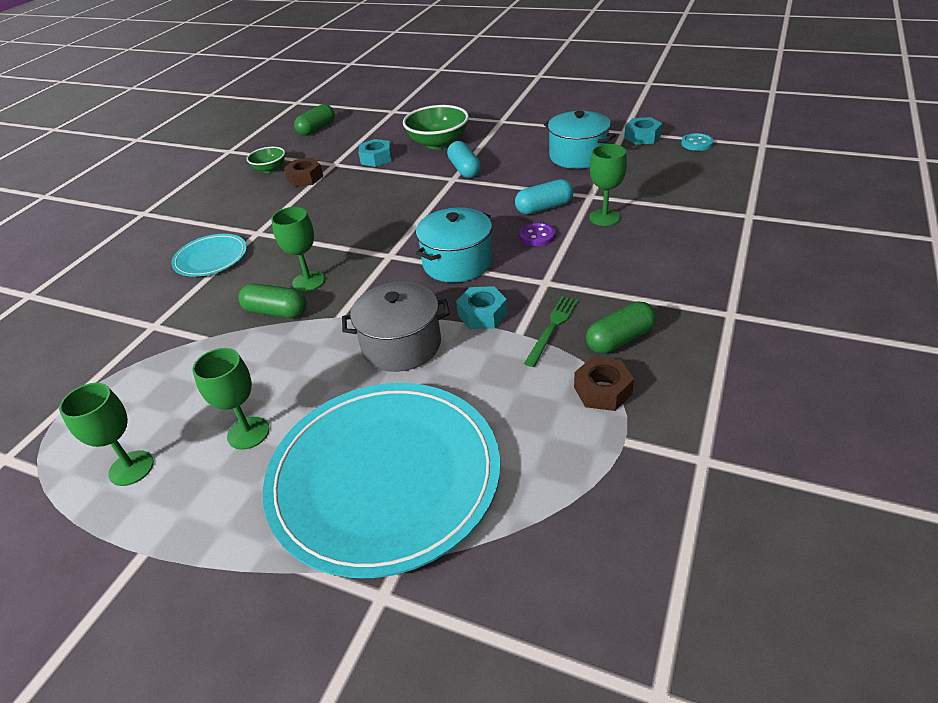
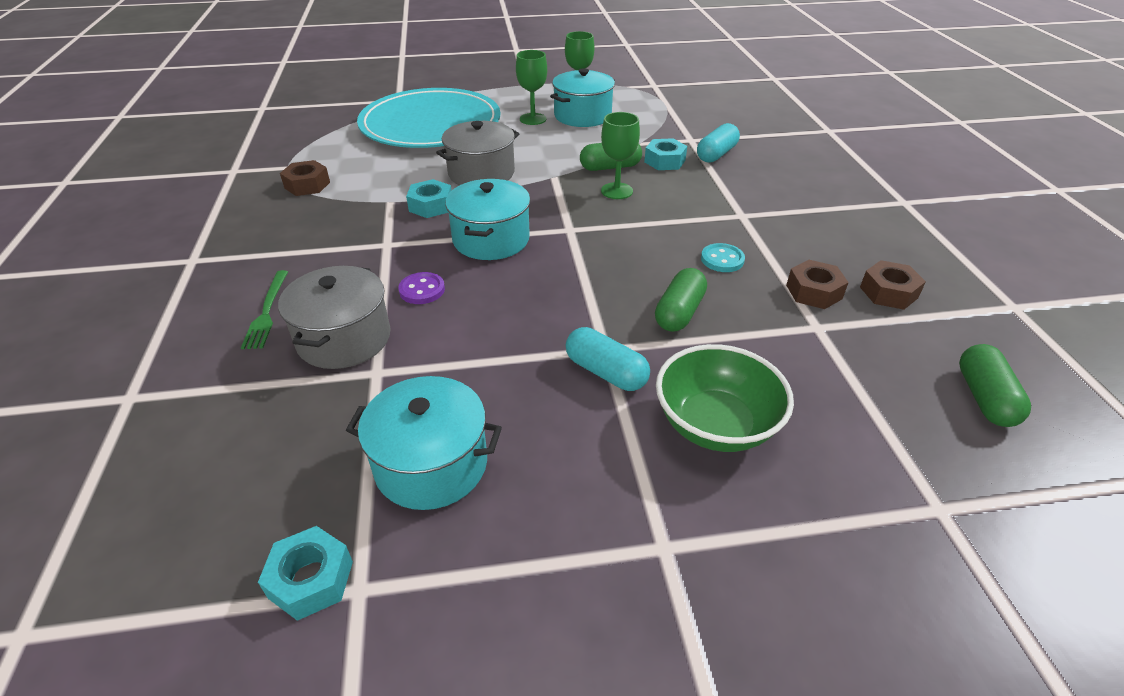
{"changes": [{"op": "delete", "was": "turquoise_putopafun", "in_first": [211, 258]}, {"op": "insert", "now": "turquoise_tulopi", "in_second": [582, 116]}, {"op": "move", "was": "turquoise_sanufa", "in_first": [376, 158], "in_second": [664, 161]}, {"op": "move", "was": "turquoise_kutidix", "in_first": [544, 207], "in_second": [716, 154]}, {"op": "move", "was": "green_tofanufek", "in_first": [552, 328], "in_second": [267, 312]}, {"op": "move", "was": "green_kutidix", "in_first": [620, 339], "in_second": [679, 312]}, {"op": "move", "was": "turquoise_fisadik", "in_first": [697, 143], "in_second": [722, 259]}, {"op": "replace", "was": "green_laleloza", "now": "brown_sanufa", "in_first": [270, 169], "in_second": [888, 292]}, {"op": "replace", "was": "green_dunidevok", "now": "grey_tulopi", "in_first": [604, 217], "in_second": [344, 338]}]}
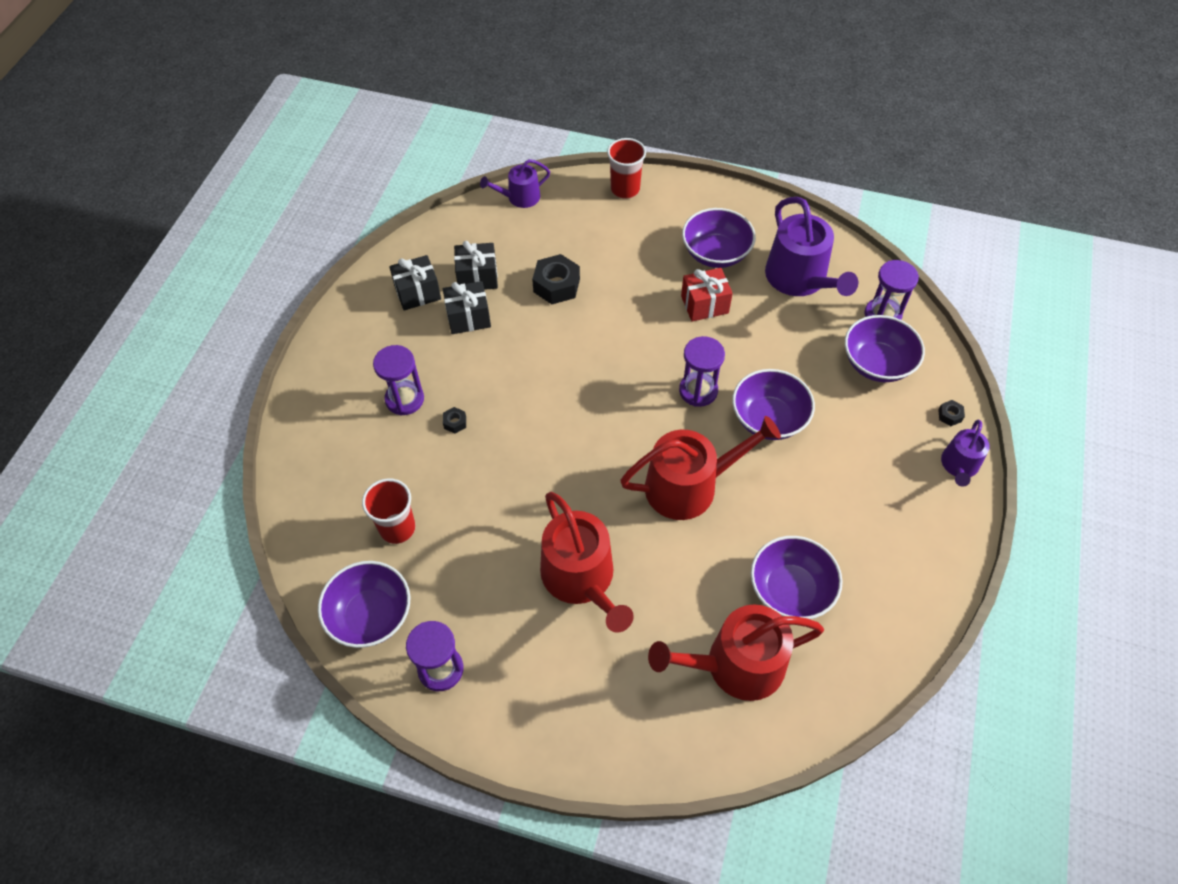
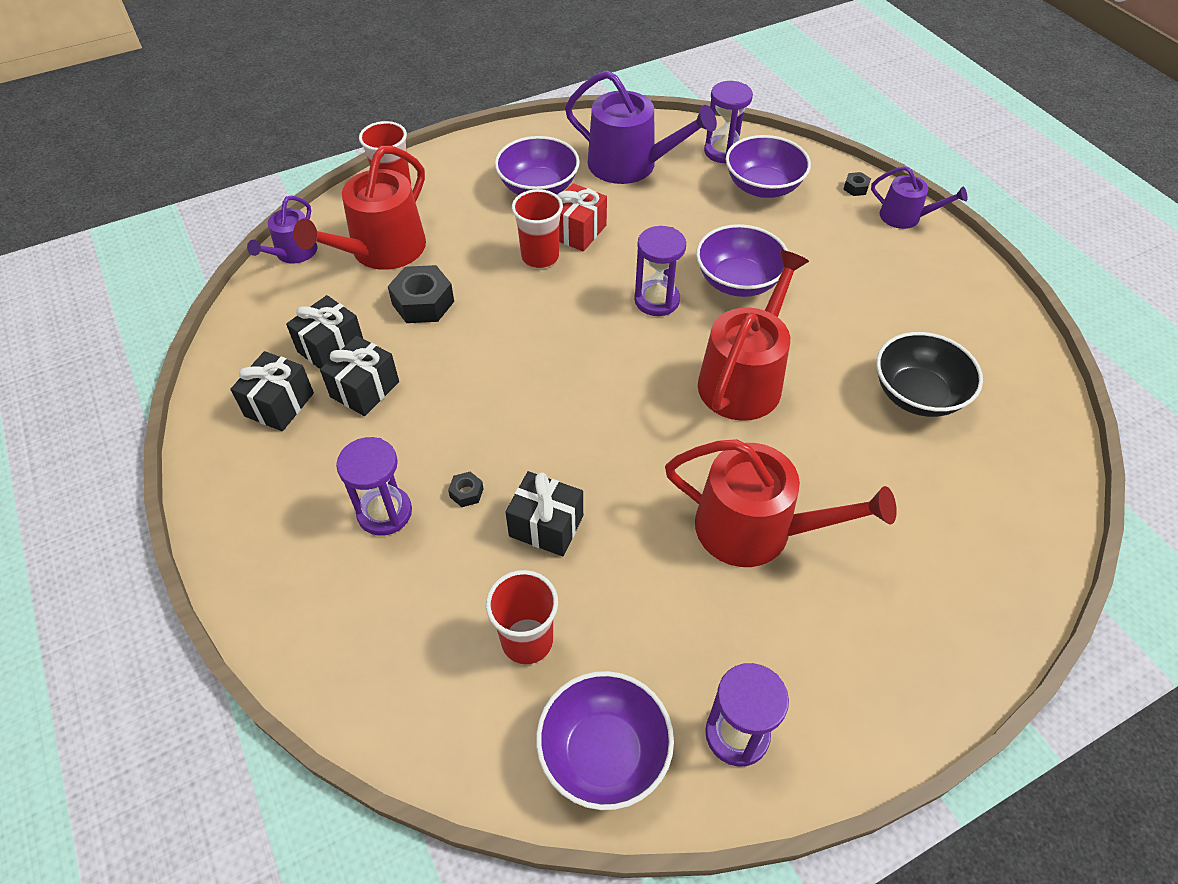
{"changes": [{"op": "insert", "now": "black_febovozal", "in_second": [546, 526]}, {"op": "insert", "now": "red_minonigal", "in_second": [540, 257]}, {"op": "move", "was": "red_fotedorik", "in_first": [736, 665], "in_second": [381, 250]}, {"op": "recolor", "was": "purple_laleloza", "now": "black_laleloza", "in_first": [790, 590], "in_second": [917, 394]}, {"op": "rotate", "was": "purple_fotedorik", "in_first": [959, 466], "in_second": [905, 217], "clockwise": -45}]}
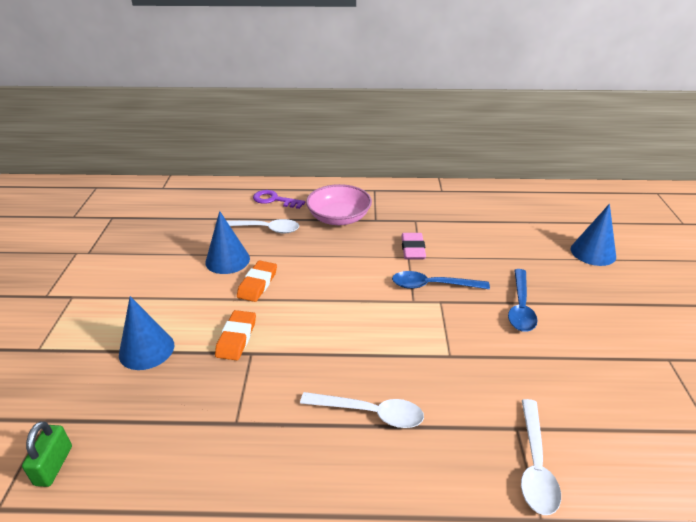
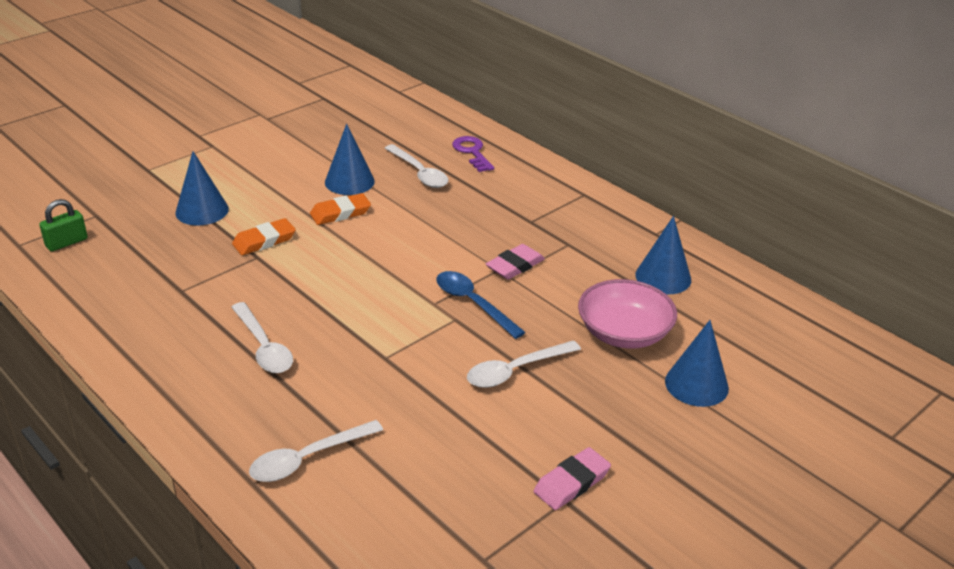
{"changes": [{"op": "insert", "now": "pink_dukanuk", "in_second": [572, 483]}, {"op": "insert", "now": "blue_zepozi", "in_second": [663, 277]}, {"op": "move", "was": "pink_laleloza", "in_first": [339, 218], "in_second": [624, 333]}, {"op": "recolor", "was": "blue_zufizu", "now": "white_zufizu", "in_first": [520, 307], "in_second": [515, 370]}]}
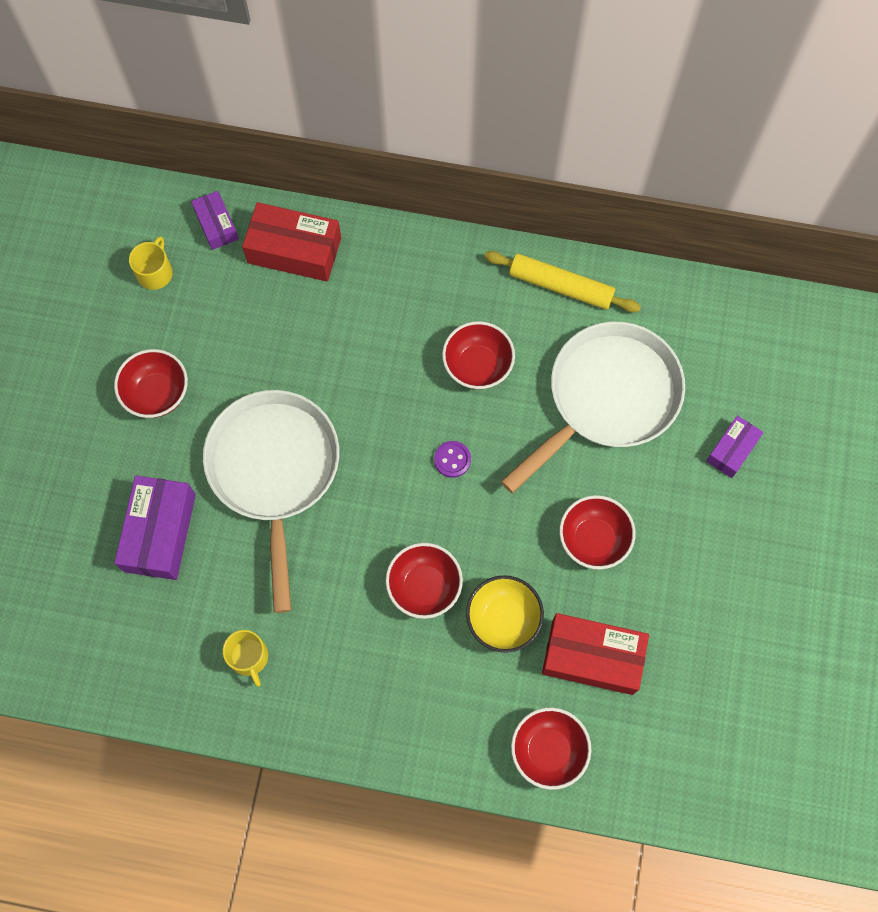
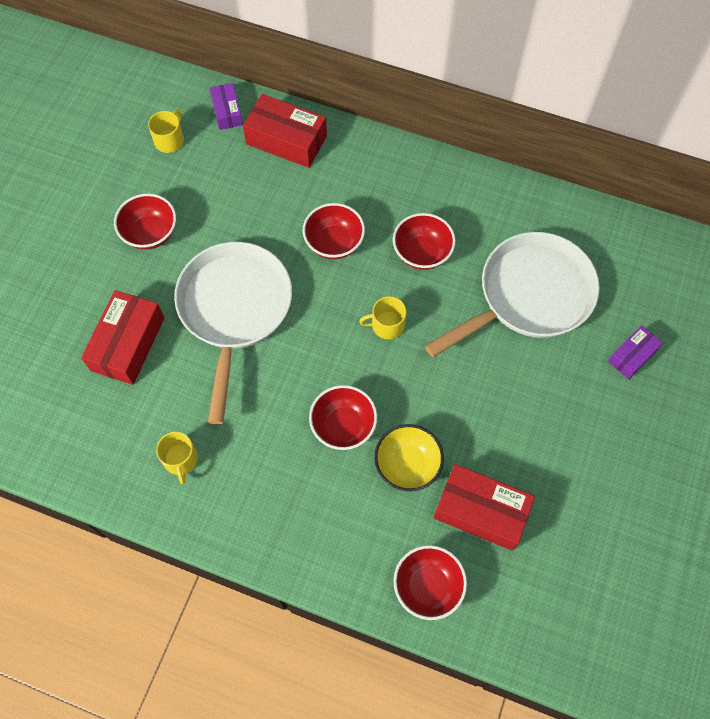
{"changes": [{"op": "delete", "was": "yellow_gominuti", "in_first": [560, 286]}, {"op": "move", "was": "red_laleloza", "in_first": [593, 539], "in_second": [334, 243]}, {"op": "replace", "was": "purple_fisadik", "now": "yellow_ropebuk", "in_first": [452, 459], "in_second": [387, 325]}, {"op": "recolor", "was": "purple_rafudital", "now": "red_rafudital", "in_first": [160, 532], "in_second": [128, 344]}]}
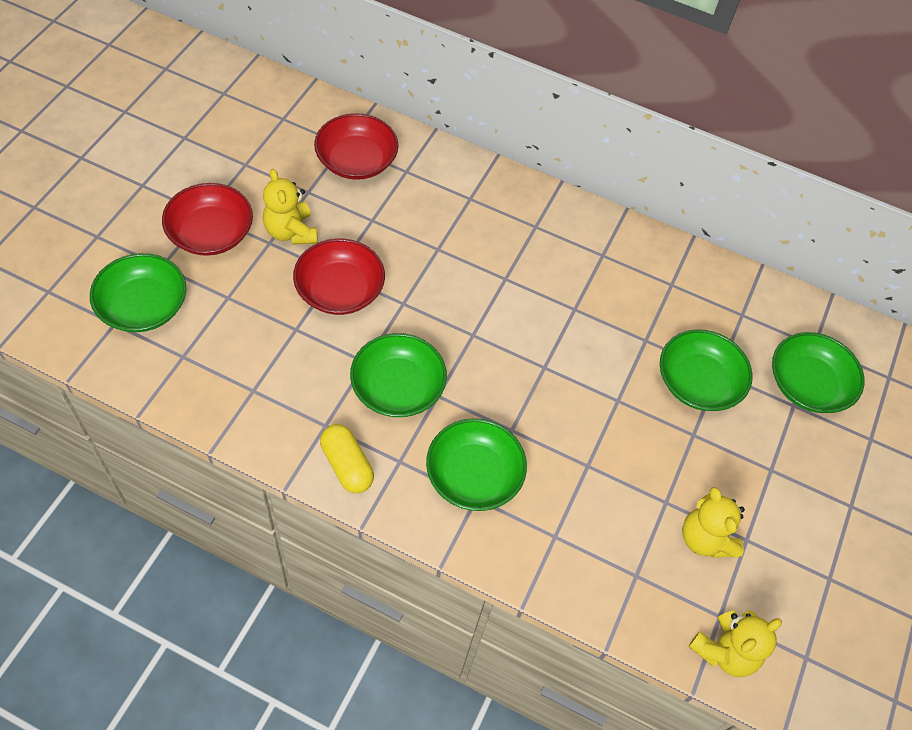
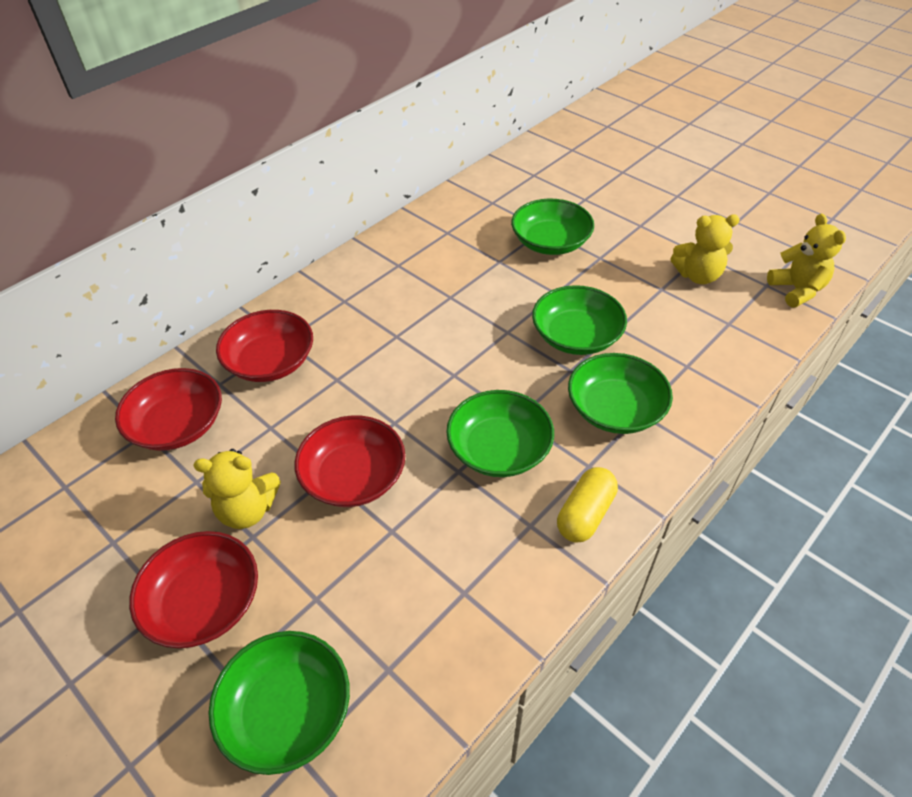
{"changes": [{"op": "insert", "now": "red_laleloza", "in_second": [270, 362]}, {"op": "move", "was": "green_laleloza", "in_first": [808, 384], "in_second": [576, 336]}, {"op": "rotate", "was": "yellow_kutidix", "in_first": [347, 465], "in_second": [585, 514], "clockwise": -45}]}
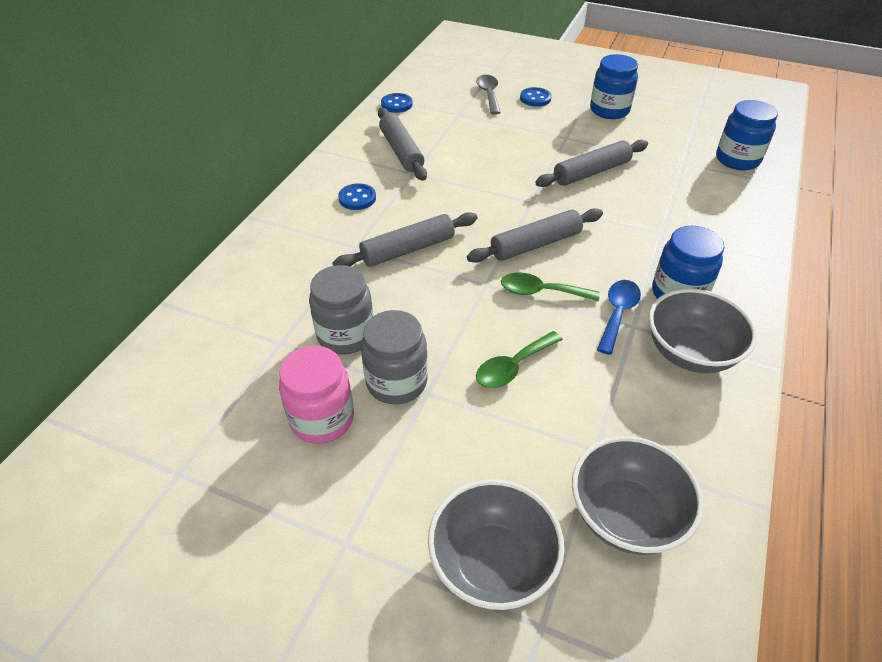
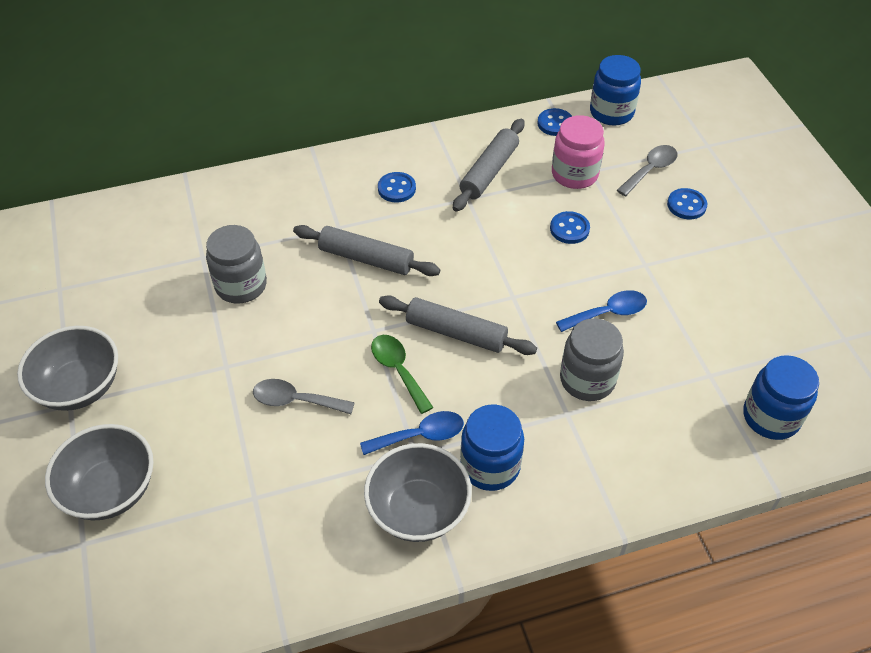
{"changes": [{"op": "insert", "now": "blue_fisadik", "in_second": [569, 229]}, {"op": "move", "was": "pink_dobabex", "in_first": [322, 419], "in_second": [574, 174]}, {"op": "move", "was": "grey_dobabex", "in_first": [396, 382], "in_second": [587, 380]}, {"op": "move", "was": "grey_laleloza", "in_first": [625, 515], "in_second": [79, 387]}, {"op": "move", "was": "blue_dobabex", "in_first": [609, 110], "in_second": [611, 112]}, {"op": "replace", "was": "grey_gominuti", "now": "blue_zufizu", "in_first": [591, 172], "in_second": [608, 313]}, {"op": "recolor", "was": "green_zufizu", "now": "grey_zufizu", "in_first": [513, 367], "in_second": [295, 400]}]}
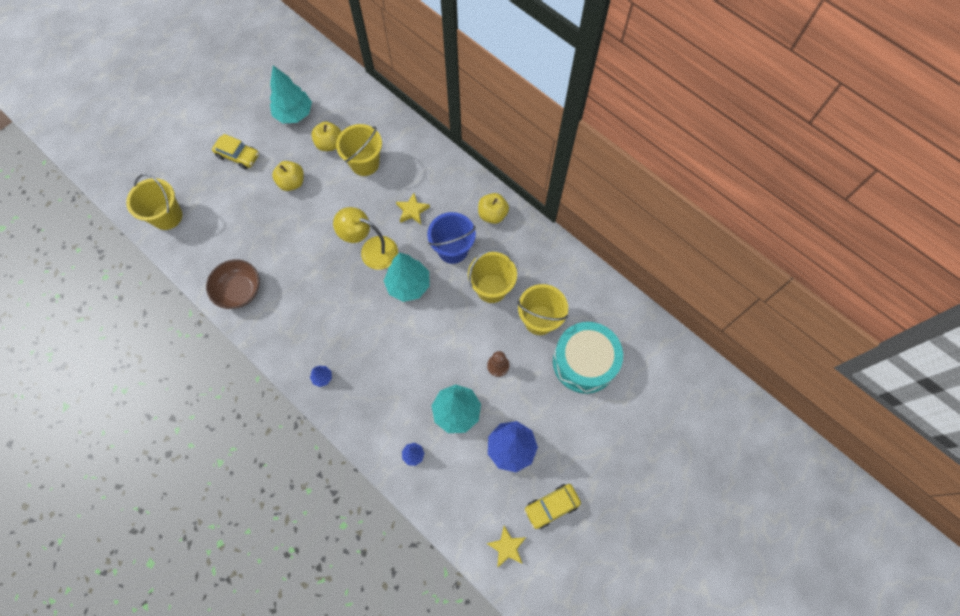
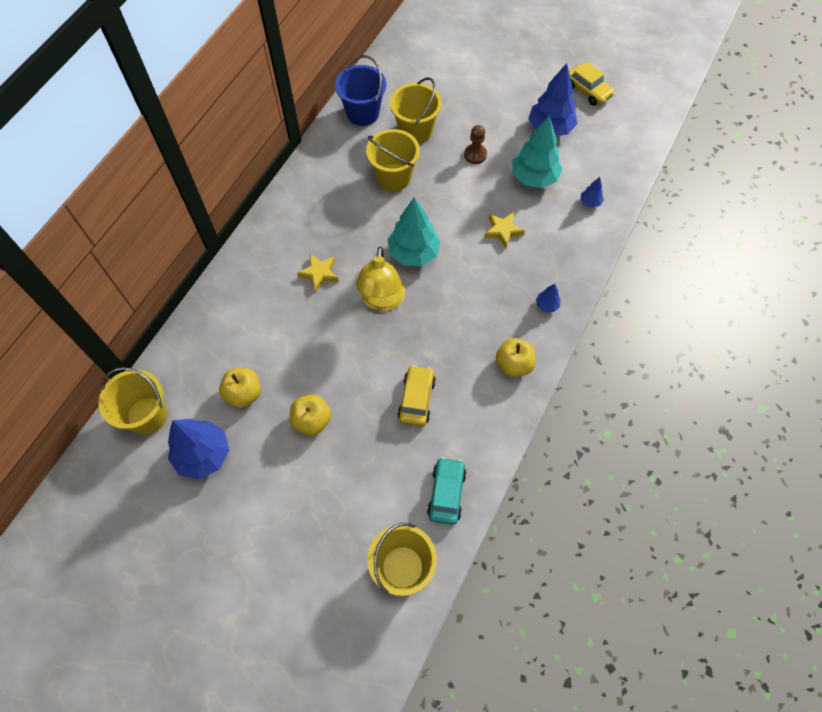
{"changes": [{"op": "delete", "was": "brown_laleloza", "in_first": [239, 291]}, {"op": "delete", "was": "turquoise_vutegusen", "in_first": [584, 362]}, {"op": "insert", "now": "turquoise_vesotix", "in_second": [446, 493]}, {"op": "move", "was": "yellow_vesotix", "in_first": [238, 156], "in_second": [416, 399]}, {"op": "move", "was": "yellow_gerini", "in_first": [365, 163], "in_second": [147, 415]}, {"op": "move", "was": "blue_gerini", "in_first": [453, 249], "in_second": [363, 113]}, {"op": "move", "was": "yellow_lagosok", "in_first": [492, 214], "in_second": [513, 364]}, {"op": "move", "was": "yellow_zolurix", "in_first": [507, 547], "in_second": [503, 231]}, {"op": "recolor", "was": "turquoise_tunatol", "now": "blue_tunatol", "in_first": [294, 114], "in_second": [203, 455]}]}
